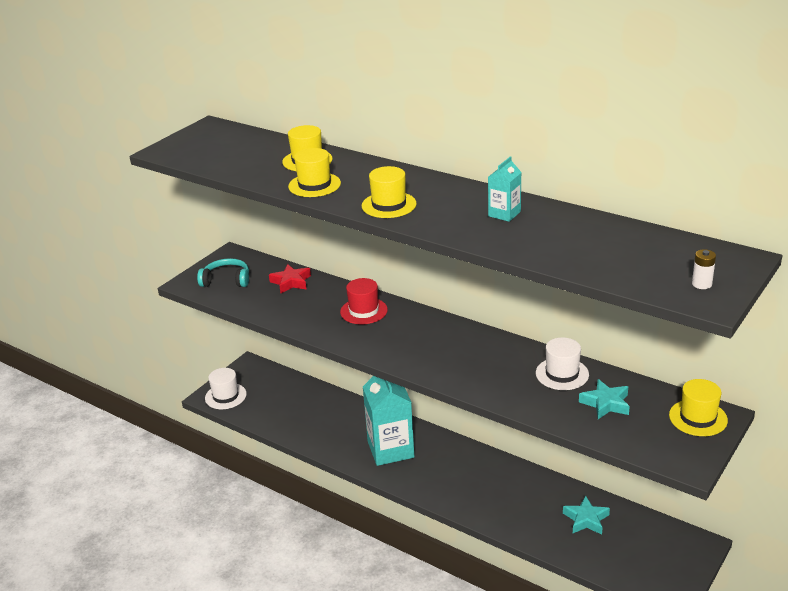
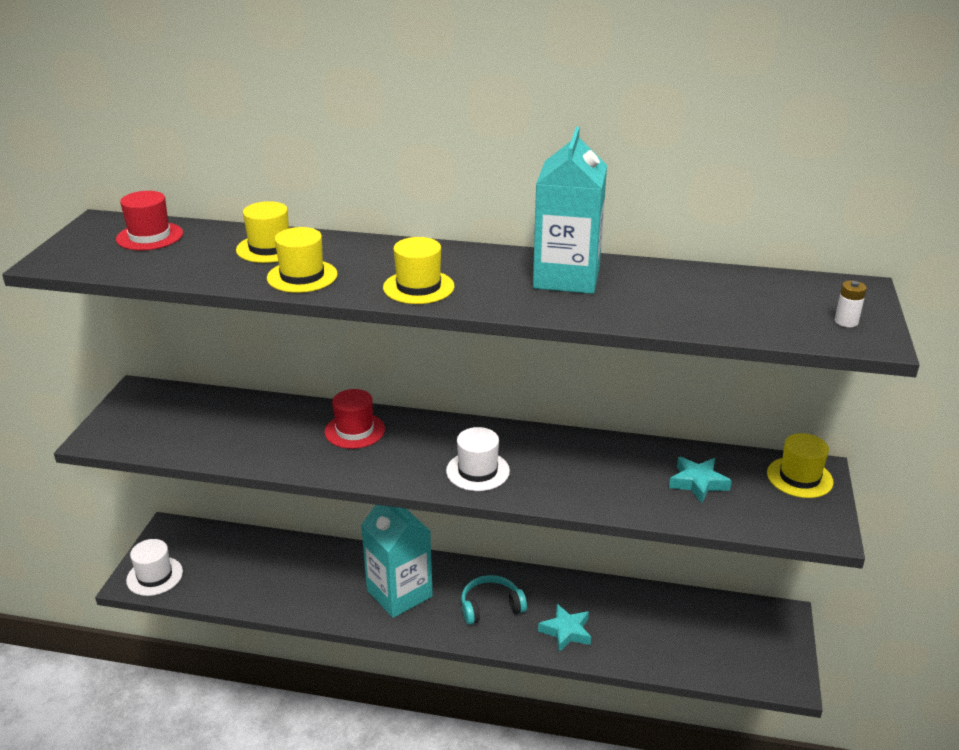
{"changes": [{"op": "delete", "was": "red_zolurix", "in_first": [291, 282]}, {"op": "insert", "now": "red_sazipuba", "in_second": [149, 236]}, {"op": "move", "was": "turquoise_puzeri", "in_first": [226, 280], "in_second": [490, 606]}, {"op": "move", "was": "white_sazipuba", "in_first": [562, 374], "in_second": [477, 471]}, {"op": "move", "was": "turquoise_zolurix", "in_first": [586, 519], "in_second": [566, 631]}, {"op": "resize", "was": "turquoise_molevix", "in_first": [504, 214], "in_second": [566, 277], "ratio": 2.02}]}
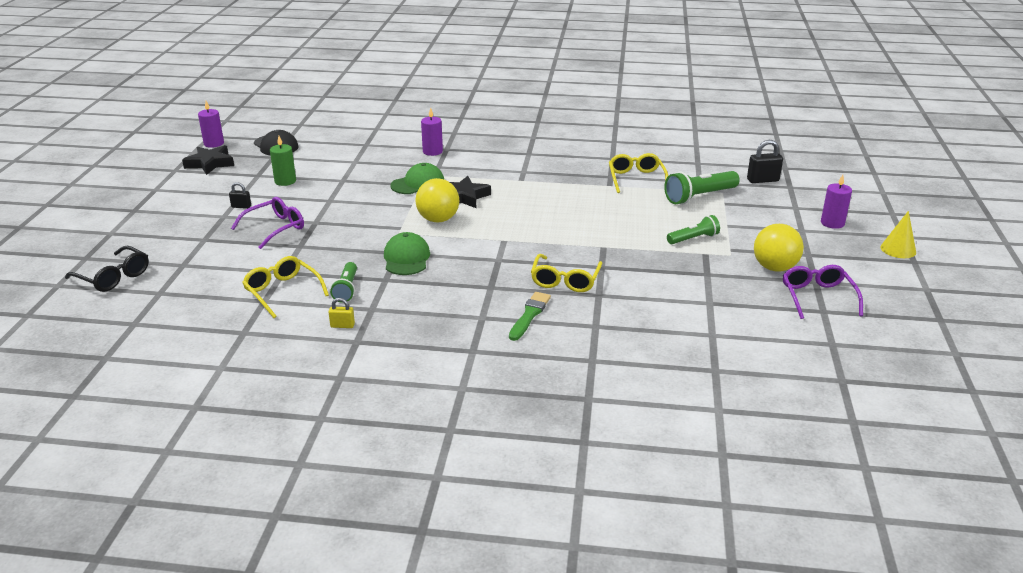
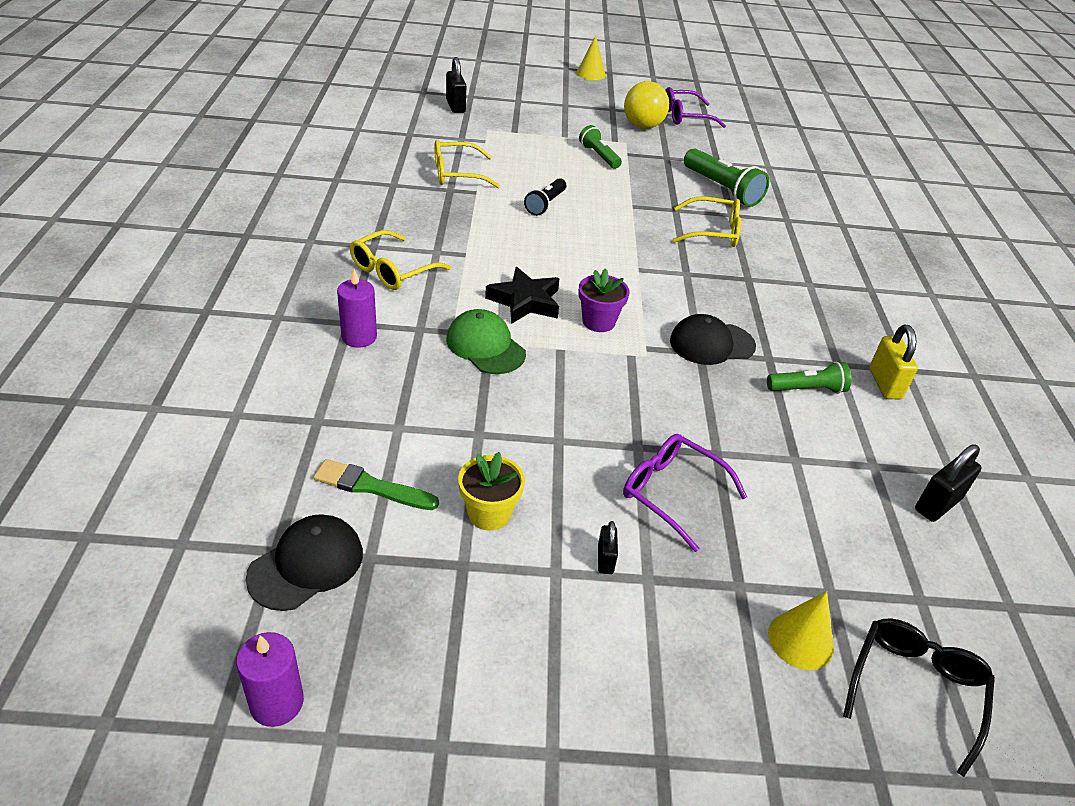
{"changes": [{"op": "delete", "was": "black_zolurix", "in_first": [210, 163]}, {"op": "delete", "was": "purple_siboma", "in_first": [832, 223]}, {"op": "insert", "now": "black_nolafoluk", "in_second": [545, 204]}, {"op": "insert", "now": "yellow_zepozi", "in_second": [800, 640]}, {"op": "insert", "now": "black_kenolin", "in_second": [937, 504]}, {"op": "move", "was": "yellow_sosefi", "in_first": [282, 292], "in_second": [392, 270]}, {"op": "move", "was": "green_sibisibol", "in_first": [529, 315], "in_second": [371, 487]}, {"op": "move", "was": "green_nolafoluk", "in_first": [699, 197], "in_second": [722, 189]}, {"op": "replace", "was": "green_siboma", "now": "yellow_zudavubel", "in_first": [285, 181], "in_second": [489, 513]}, {"op": "replace", "was": "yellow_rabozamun", "now": "purple_zudavubel", "in_first": [438, 219], "in_second": [598, 322]}, {"op": "recolor", "was": "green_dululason", "now": "black_dululason", "in_first": [406, 258], "in_second": [711, 344]}, {"op": "resize", "was": "yellow_kenolin", "in_first": [342, 325], "in_second": [884, 384], "ratio": 1.71}]}
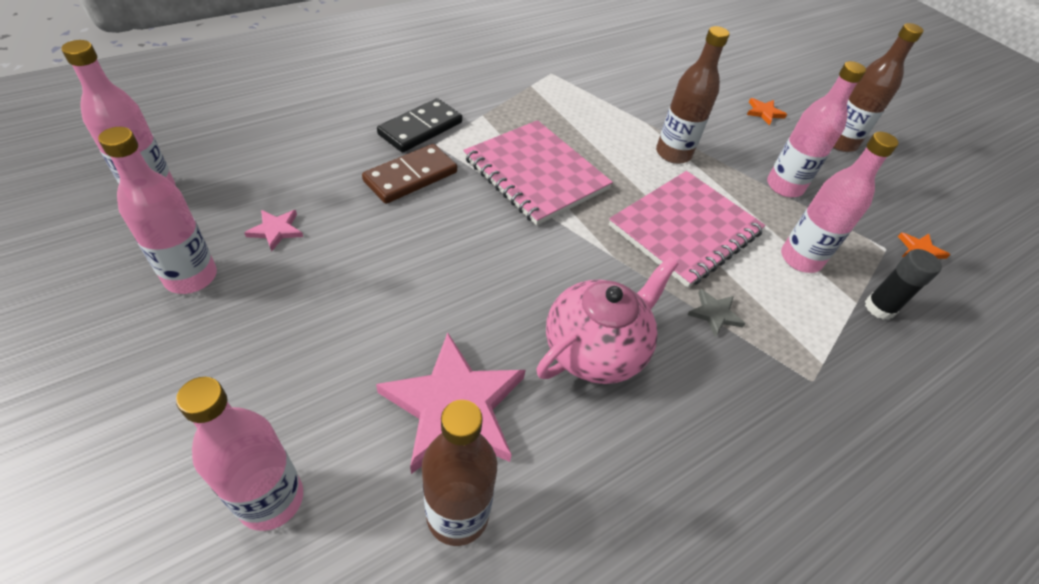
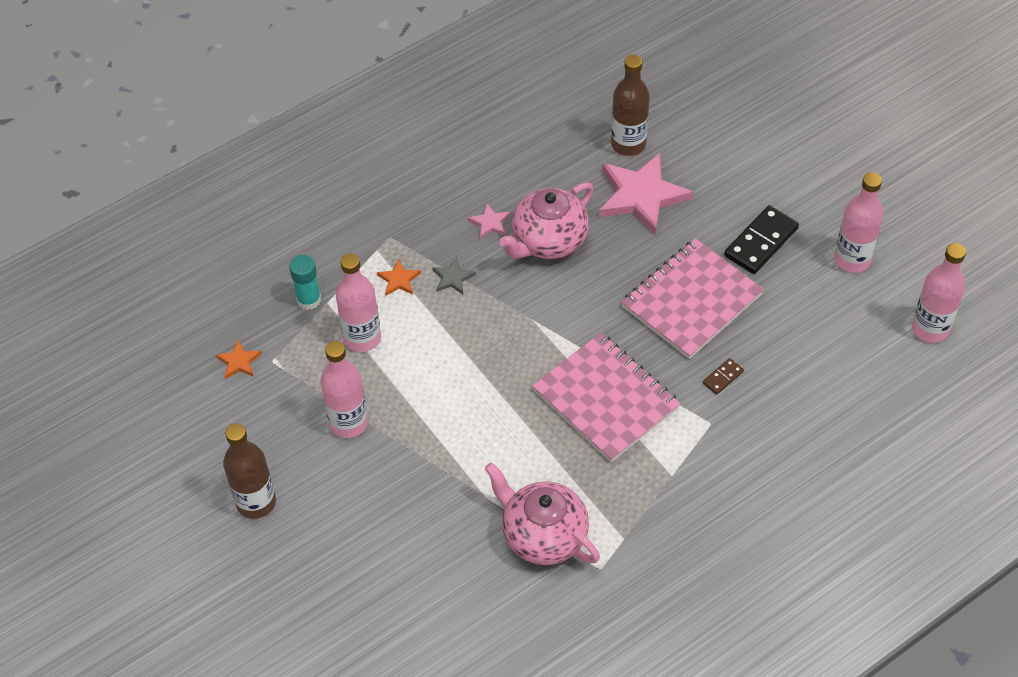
{"changes": [{"op": "delete", "was": "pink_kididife", "in_first": [271, 499]}, {"op": "delete", "was": "brown_kididife", "in_first": [673, 153]}, {"op": "insert", "now": "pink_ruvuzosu", "in_second": [543, 535]}, {"op": "move", "was": "pink_zolurix", "in_first": [276, 230], "in_second": [490, 223]}, {"op": "move", "was": "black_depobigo", "in_first": [420, 128], "in_second": [761, 242]}, {"op": "move", "was": "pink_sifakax", "in_first": [685, 229], "in_second": [691, 300]}, {"op": "move", "was": "orange_zolurix", "in_first": [764, 112], "in_second": [399, 280]}, {"op": "recolor", "was": "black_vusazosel", "now": "turquoise_vusazosel", "in_first": [879, 308], "in_second": [309, 300]}, {"op": "resize", "was": "brown_depobigo", "in_first": [410, 176], "in_second": [723, 377], "ratio": 0.5}]}
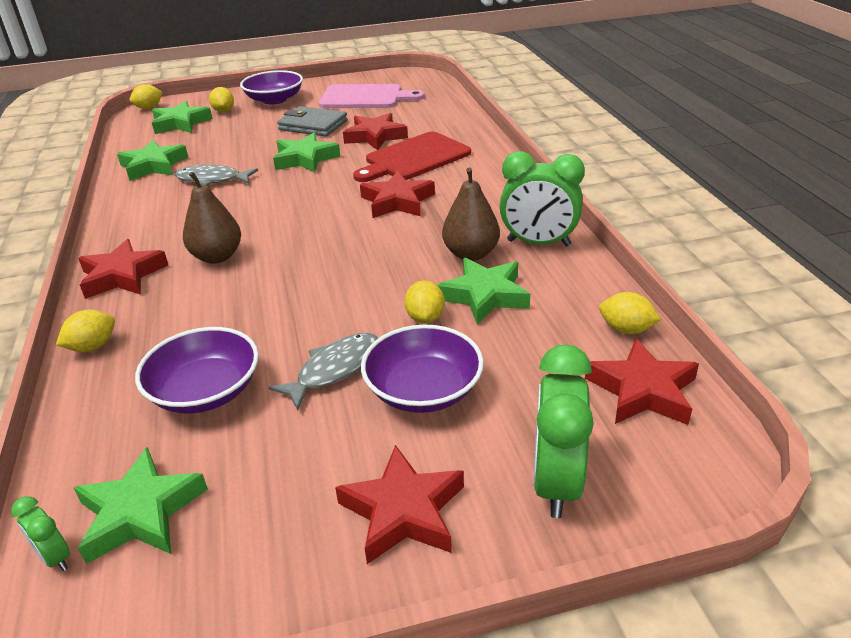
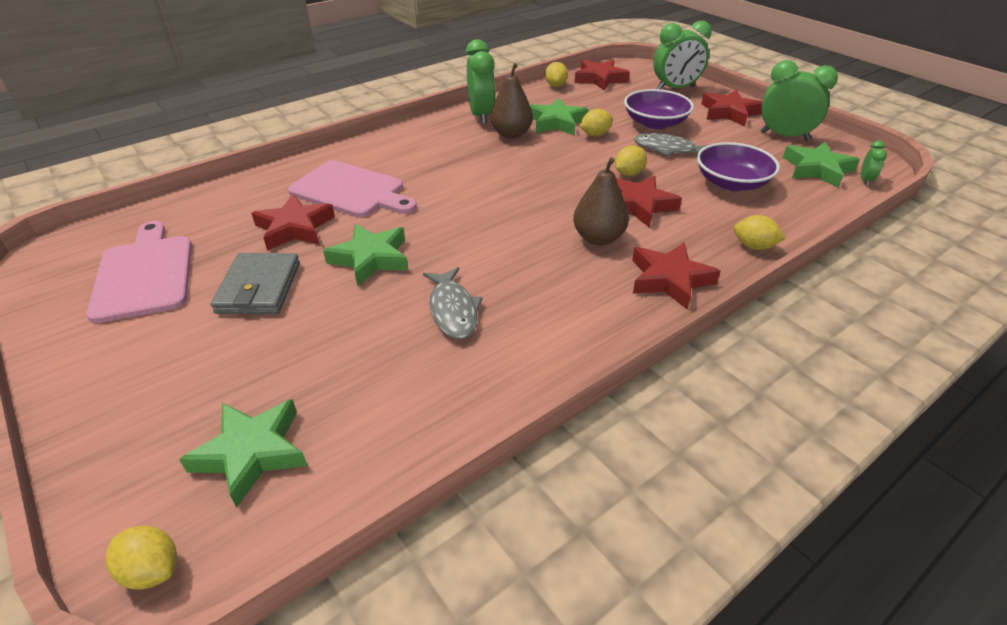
{"changes": [{"op": "delete", "was": "green_zolurix", "in_first": [154, 166]}, {"op": "delete", "was": "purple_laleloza", "in_first": [274, 100]}, {"op": "insert", "now": "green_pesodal", "in_second": [784, 136]}, {"op": "move", "was": "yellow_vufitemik", "in_first": [224, 111], "in_second": [628, 173]}, {"op": "move", "was": "red_zolurix", "in_first": [397, 201], "in_second": [639, 205]}, {"op": "recolor", "was": "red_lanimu", "now": "pink_lanimu", "in_first": [414, 158], "in_second": [350, 191]}]}
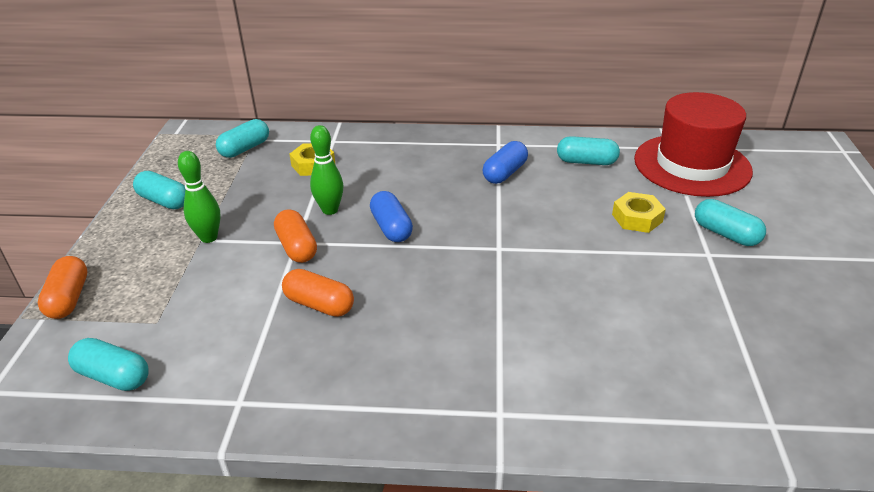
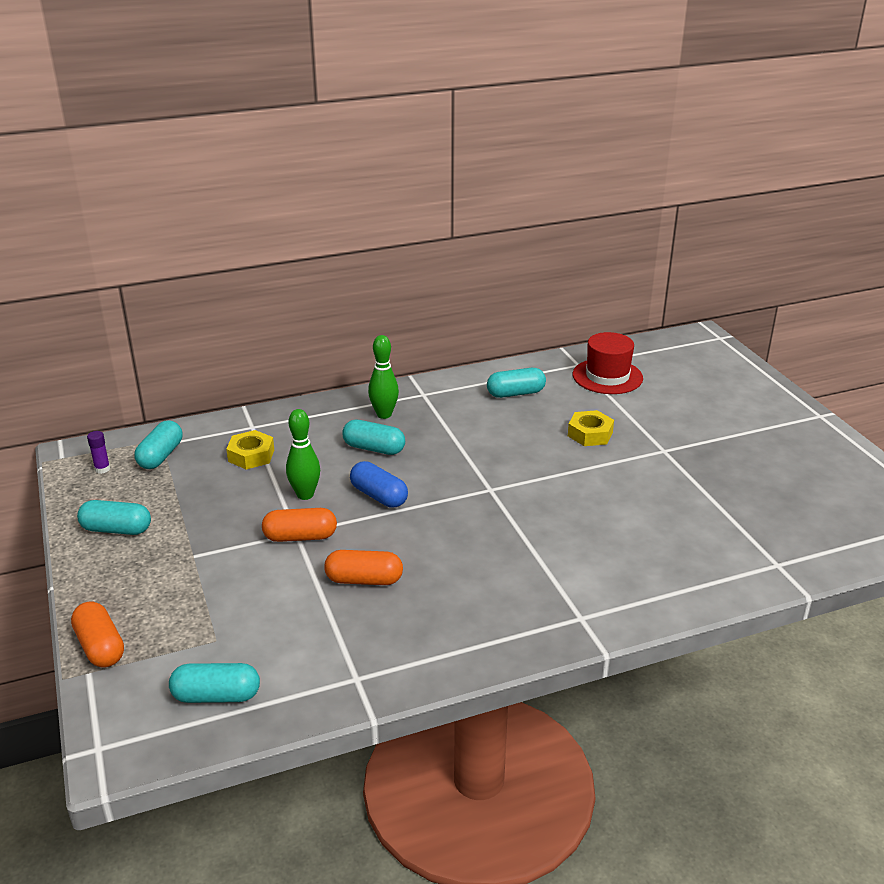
{"changes": [{"op": "delete", "was": "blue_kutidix", "in_first": [505, 173]}, {"op": "insert", "now": "purple_vusazosel", "in_second": [102, 469]}, {"op": "move", "was": "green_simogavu", "in_first": [209, 237], "in_second": [384, 414]}, {"op": "move", "was": "turquoise_kutidix", "in_first": [726, 234], "in_second": [374, 448]}, {"op": "rotate", "was": "orange_kutidix", "in_first": [297, 247], "in_second": [300, 537], "clockwise": -45}, {"op": "resize", "was": "red_sazipuba", "in_first": [692, 165], "in_second": [607, 376], "ratio": 0.65}]}
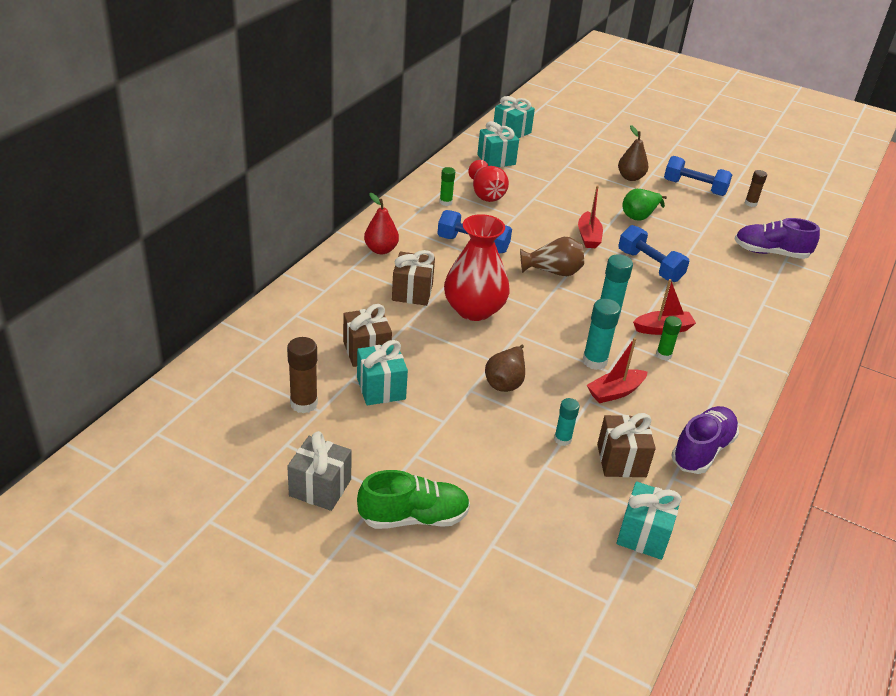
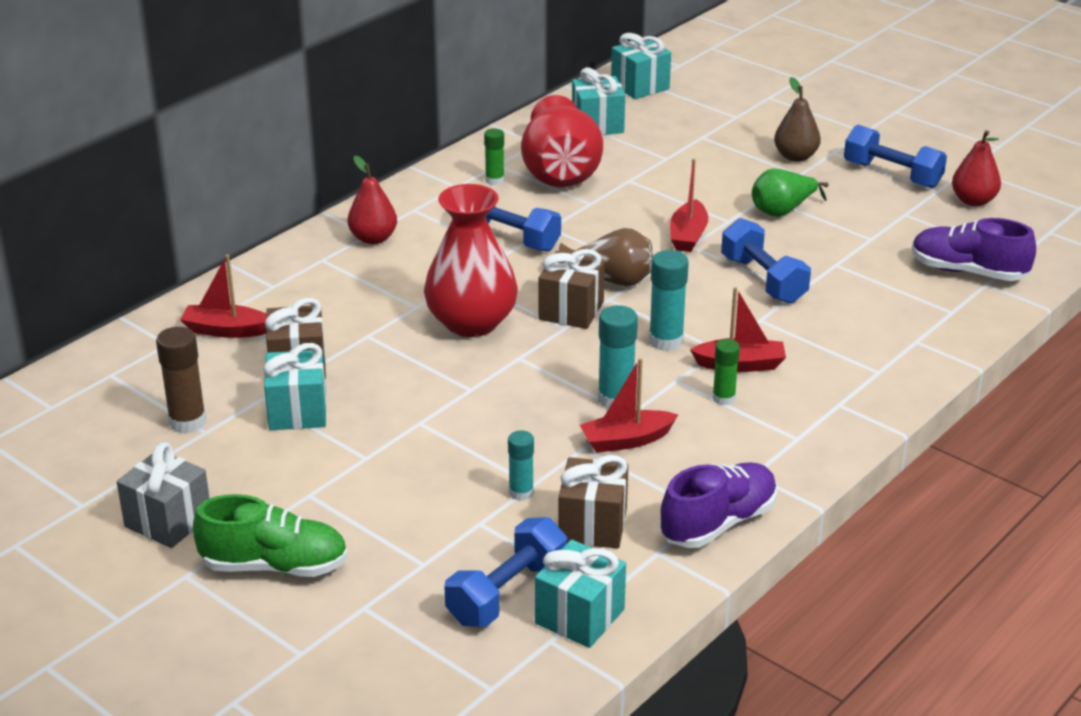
{"changes": [{"op": "delete", "was": "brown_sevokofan", "in_first": [505, 382]}, {"op": "insert", "now": "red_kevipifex", "in_second": [226, 330]}, {"op": "insert", "now": "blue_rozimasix", "in_second": [507, 593]}, {"op": "move", "was": "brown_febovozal", "in_first": [412, 292], "in_second": [571, 310]}, {"op": "replace", "was": "brown_vusazosel", "now": "red_sevokofan", "in_first": [750, 203], "in_second": [973, 201]}, {"op": "resize", "was": "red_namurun", "in_first": [486, 194], "in_second": [560, 172], "ratio": 1.54}]}
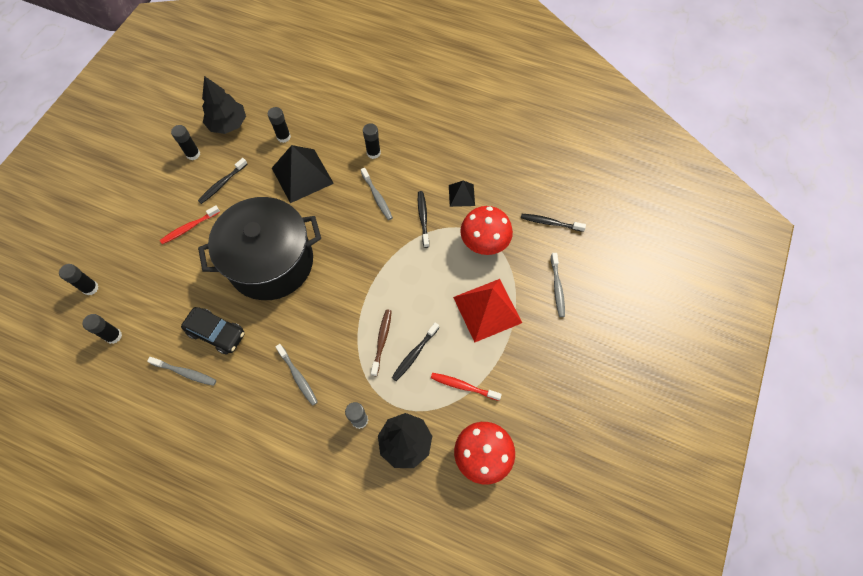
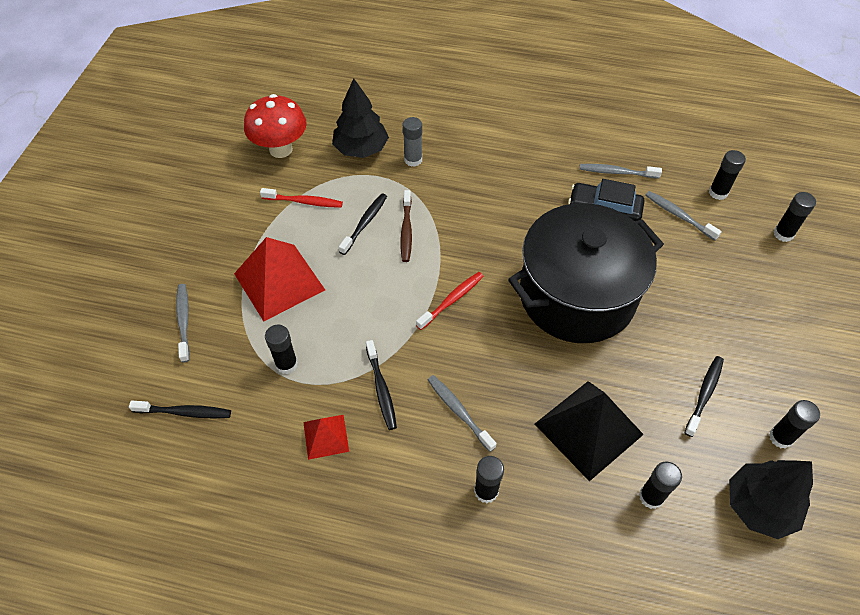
{"changes": [{"op": "move", "was": "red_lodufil", "in_first": [189, 227], "in_second": [452, 300]}, {"op": "move", "was": "grey_lodufil", "in_first": [298, 377], "in_second": [678, 215]}, {"op": "replace", "was": "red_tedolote", "now": "black_vusazosel", "in_first": [484, 244], "in_second": [286, 364]}, {"op": "recolor", "was": "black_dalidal", "now": "red_dalidal", "in_first": [461, 195], "in_second": [326, 436]}]}
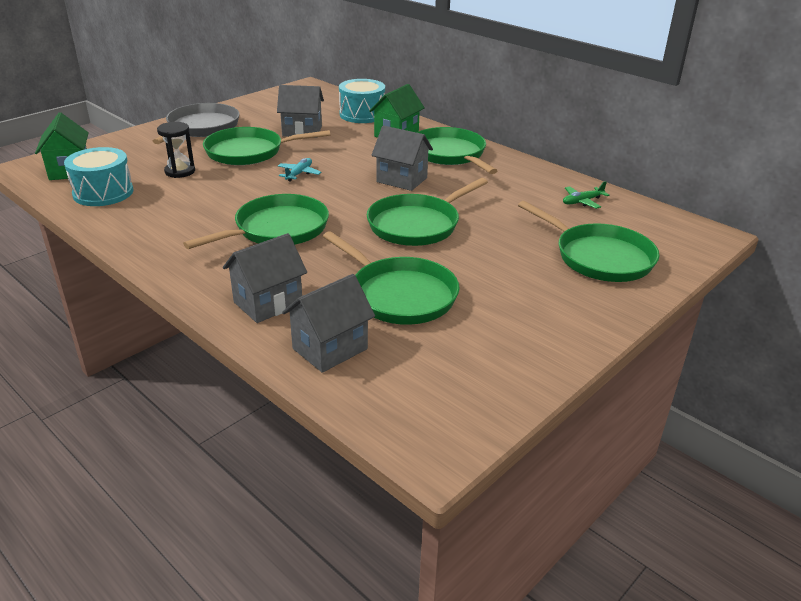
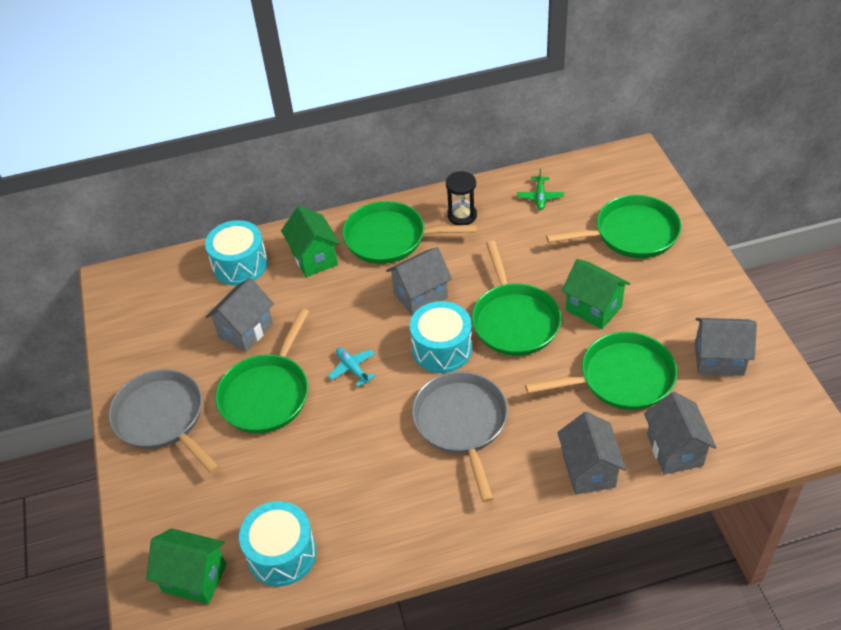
{"changes": [{"op": "insert", "now": "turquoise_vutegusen", "in_second": [442, 349]}, {"op": "insert", "now": "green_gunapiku", "in_second": [593, 308]}, {"op": "insert", "now": "grey_gunapiku", "in_second": [719, 359]}, {"op": "move", "was": "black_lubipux", "in_first": [180, 171], "in_second": [462, 215]}, {"op": "recolor", "was": "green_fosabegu", "now": "grey_fosabegu", "in_first": [277, 229], "in_second": [461, 423]}]}
